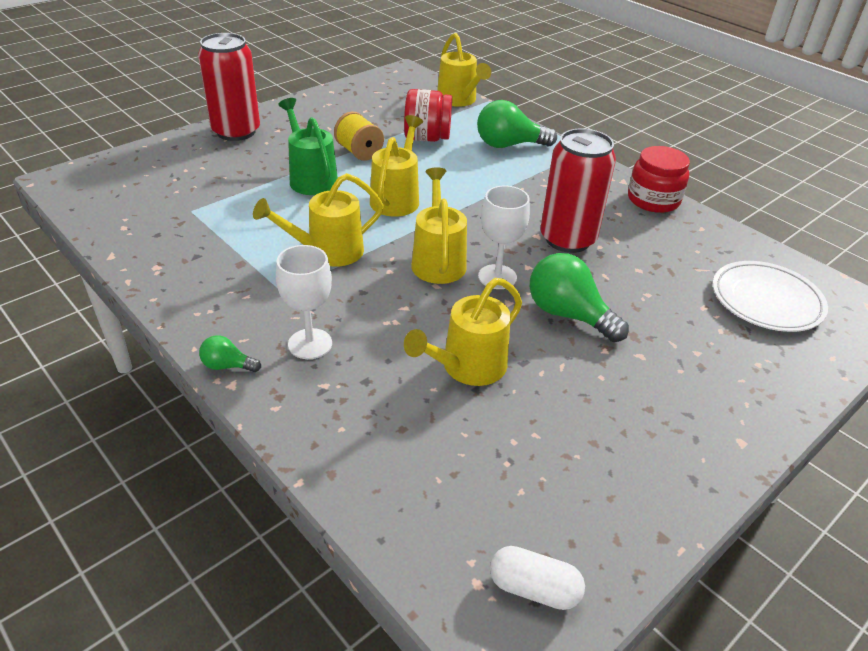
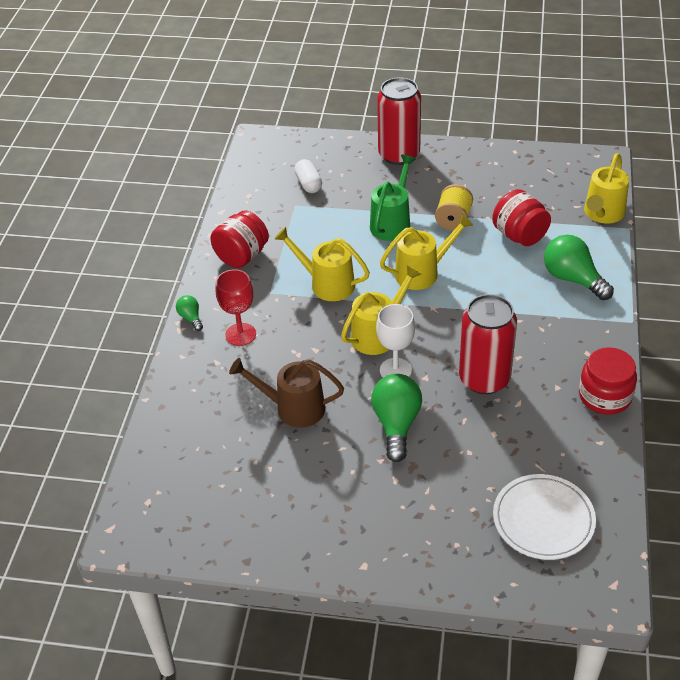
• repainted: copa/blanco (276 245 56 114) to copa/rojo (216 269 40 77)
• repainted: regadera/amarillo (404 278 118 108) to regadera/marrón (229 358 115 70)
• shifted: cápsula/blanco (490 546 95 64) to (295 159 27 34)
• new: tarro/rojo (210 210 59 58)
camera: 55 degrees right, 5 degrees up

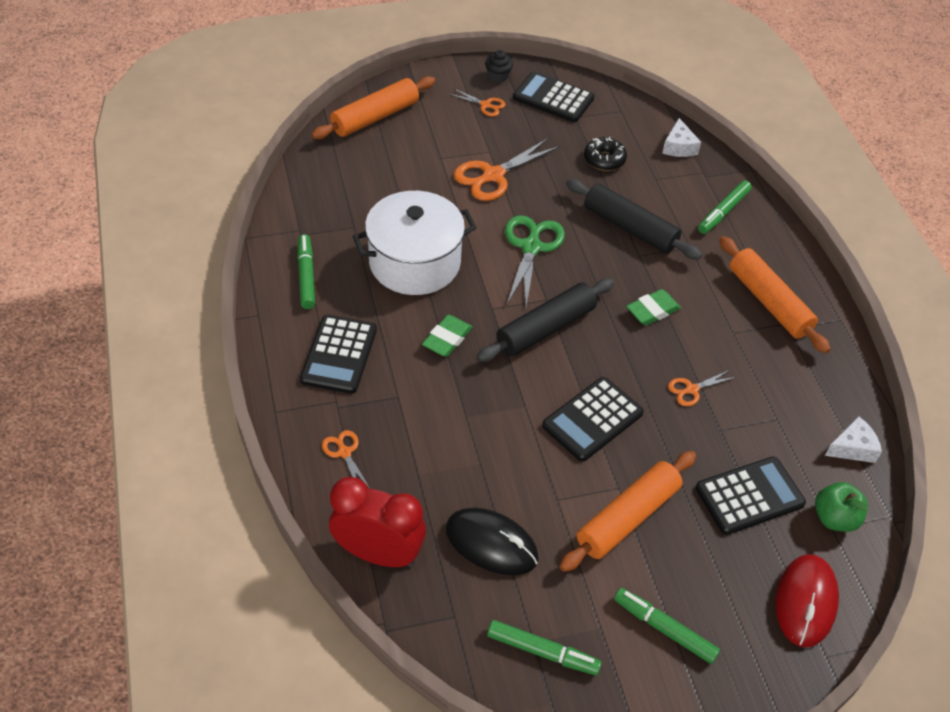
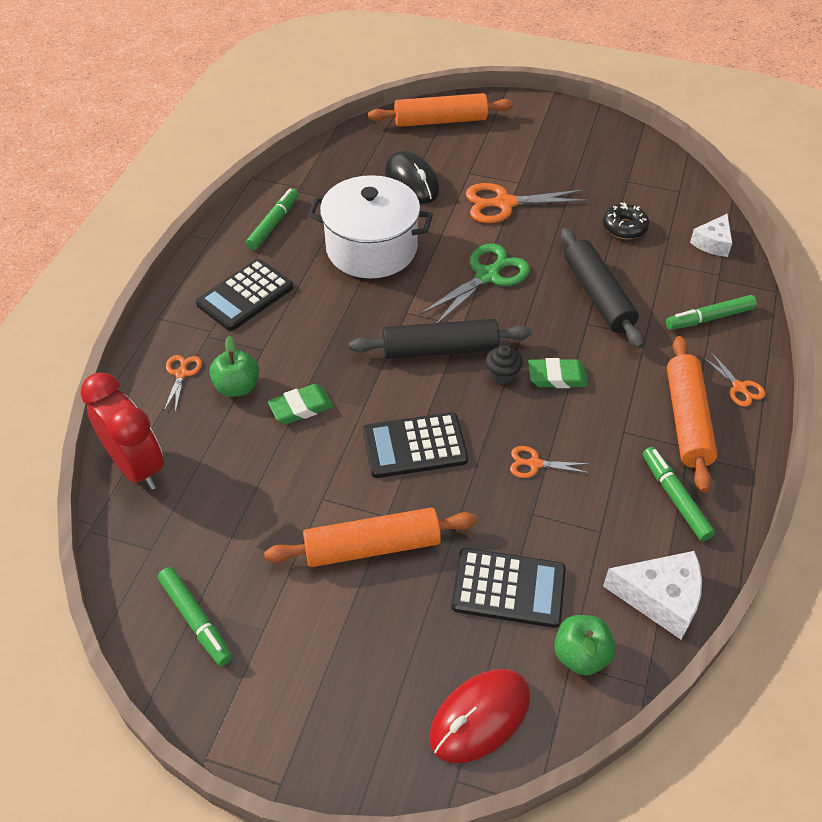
• shifted: magdalena/negro (485 50 28 33) to (486 345 37 39)
• gone: calculadora/negro (513 71 82 51)
• shifted: tijeras/naranja (449 88 57 29) to (701 351 64 56)
• shifted: goma de borrar/verde (422 315 50 42) to (268 384 66 40)
• scaled: queso/blanco (825 416 57 47) = (603 551 99 89) x1.52
• shifted: ratón/negro (446 508 93 67) to (384 151 56 53)
• shifted: rotulador/verde (614 588 106 76) to (643 447 72 94)
• new: manzana/verde (210 336 49 61)
camera: 35 degrees right, 0 degrees up

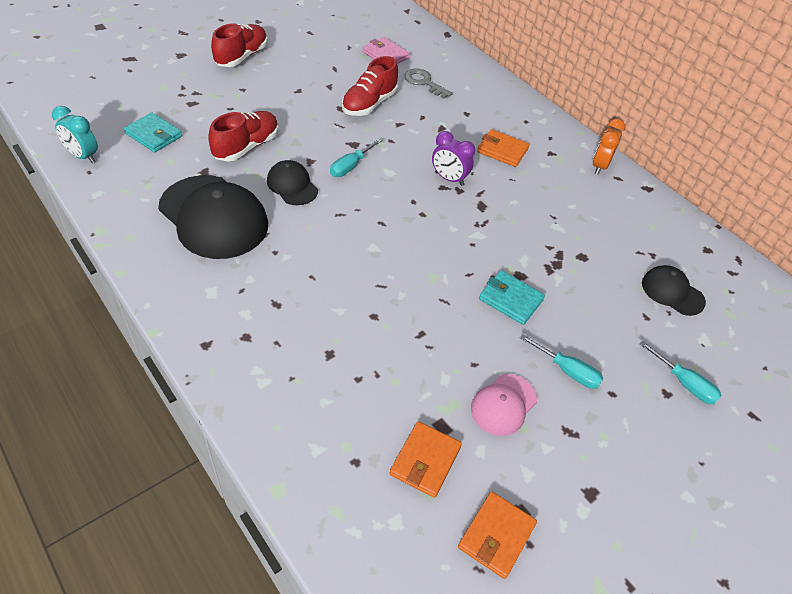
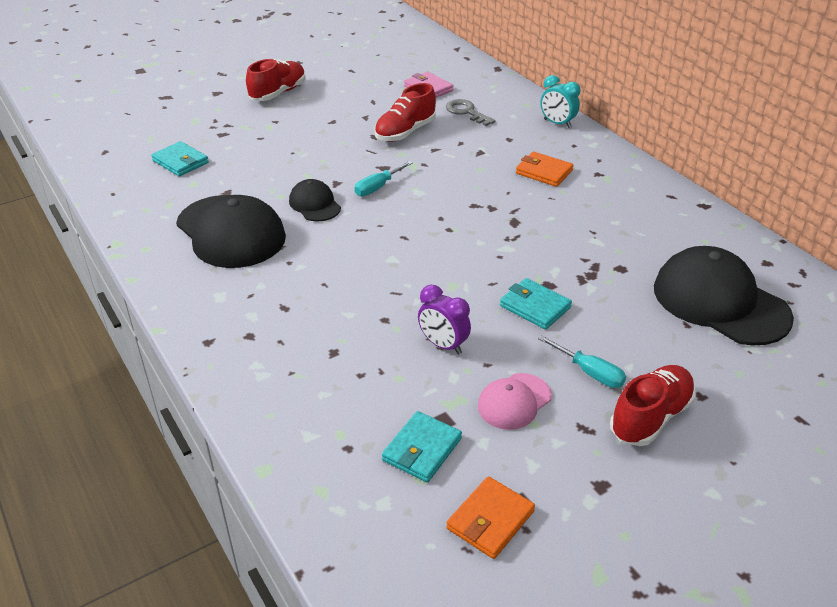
• shifted: despertador/turquesa (52 106 46 57) to (540 75 40 53)
• shifted: zapato/rojo (208 111 70 50) to (610 365 86 81)
• gone: despertador/naranja (593 119 32 56)
• shifted: despertador/morado (432 131 43 55) to (418 285 53 70)
• scaled: gorra/negro (642 265 64 51) = (654 246 140 100) x1.94
• gone: destornillador/turquesa (640 341 82 64)
• repainted: cartera/naranja (389 421 73 77) to cartera/turquesa (382 411 80 72)
camera: 10 degrees right, 10 degrees down

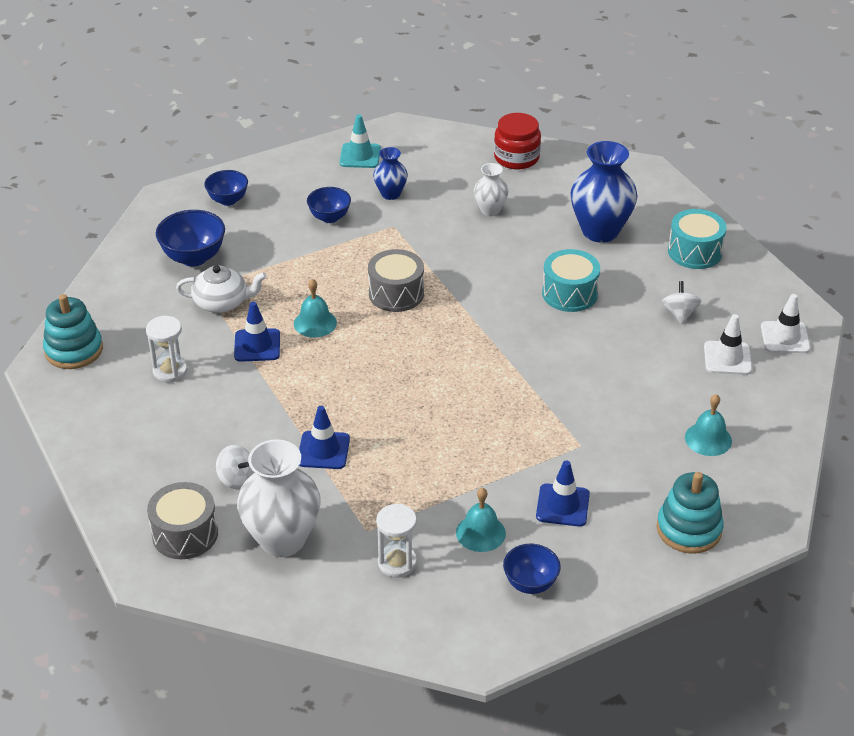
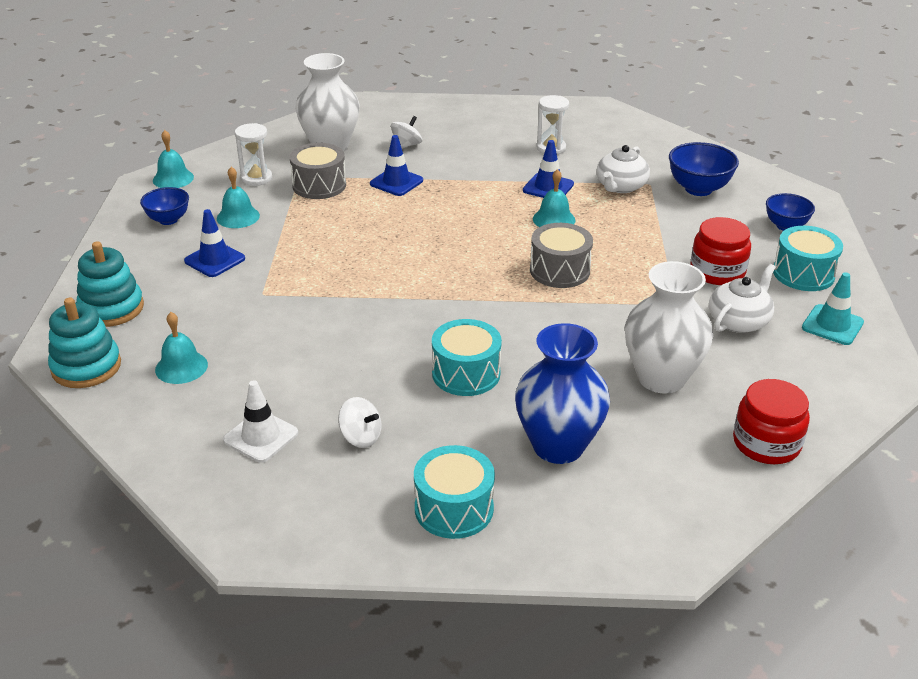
• swapped: florero/azul (373 147 35 53) to tetera/blanco (709 264 66 69)
• scaled: florero/blanco (474 163 35 53) = (625 261 88 133) x1.86
• swapped: cuenco/azul (307 187 44 36) to tarro/rojo (690 217 61 68)
• shifted: juguete apilable/turquesa (43 294 60 75) to (48 298 73 90)
• gone: cono de tráfico/blanco (761 294 49 59)
• rotated: peonza/blanco (216 445 39 44) = (391 116 31 33) 150 degrees clockwise
• shifted: tambor/gris (147 482 71 77) to (290 143 56 56)
• new: campana/turquesa (153 130 41 58)
• new: tambor/turquesa (773 226 70 65)
camera: 120 degrees right, 5 degrees down

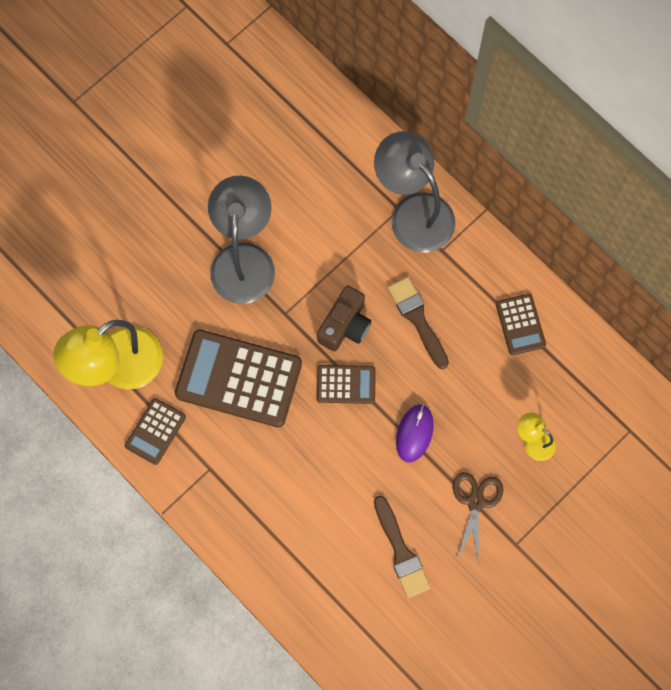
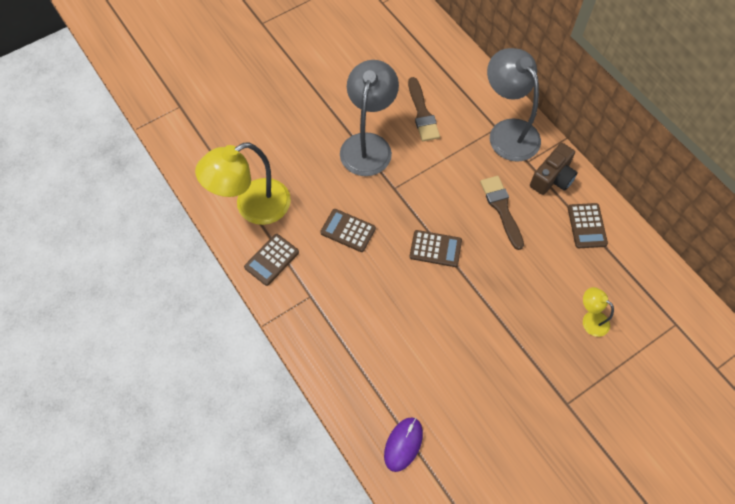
• shifted: cámara/marrón (317 285 54 66) to (530 143 48 52)
• scaled: calculadora/marrón (175 329 127 98) = (320 209 56 43) x0.51
• shifted: ratón/morado (396 404 38 58) to (384 417 39 55)
• gone: tijeras/marrón (453 472 51 93)
• shifted: pincel/marrón (374 496 57 102) to (408 77 32 64)
camera: 10 degrees right, 10 degrees down

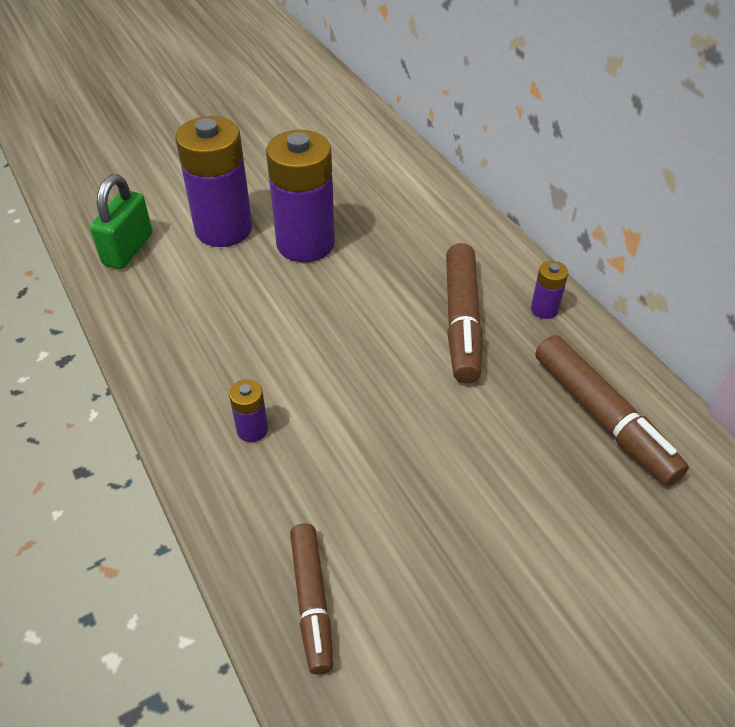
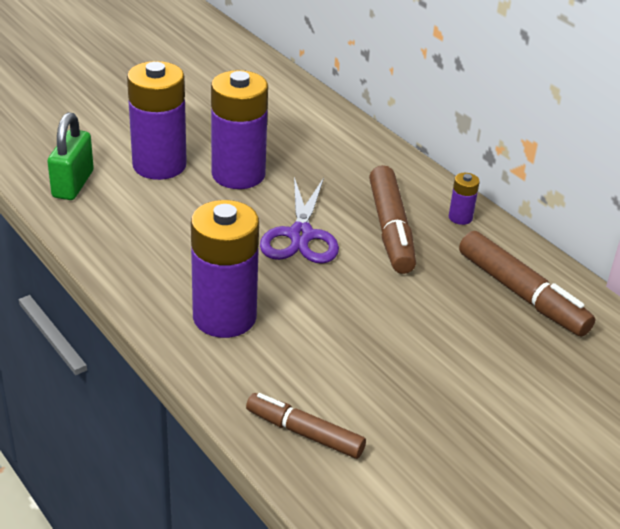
• scaled: pila/morado (229 379 39 63) = (191 200 68 138) x2.29
• rotated: rotulador/marrón (290 523 43 151) = (246 393 120 66) 135 degrees clockwise
• new: tijeras/morado (260 177 79 87)
camera: 10 degrees left, 10 degrees down

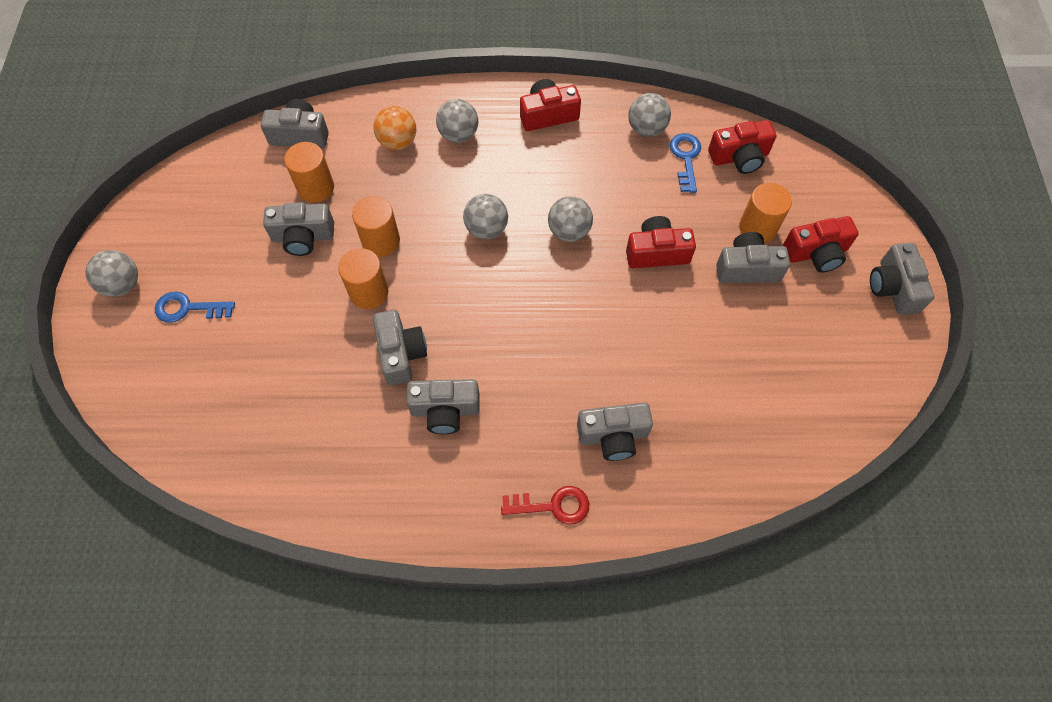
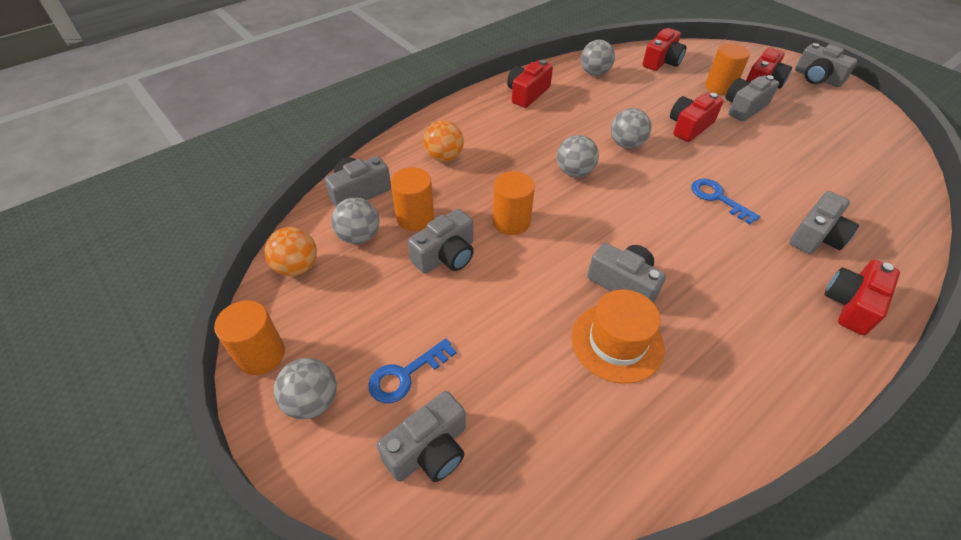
• shifted: pelota/gris (436 99 42 44) to (331 197 48 47)
• shifted: llave/azul (670 133 31 60) to (691 178 69 46)
• shifted: cilindro/naranja (338 248 50 61) to (214 300 71 75)
• shifted: cámara/gris (406 379 74 55) to (377 391 89 91)
• swapped: llave/rojo (501 486 88 38) to cámara/rojo (824 260 76 75)
• new: pelota/naranja (264 227 53 49)
• new: sombrero/naranja (571 290 94 94)
camera: 40 degrees left, 15 degrees down

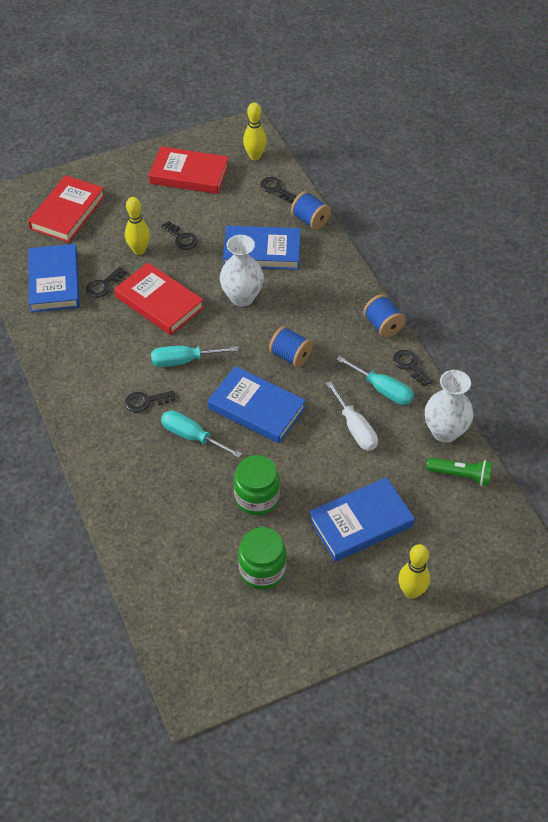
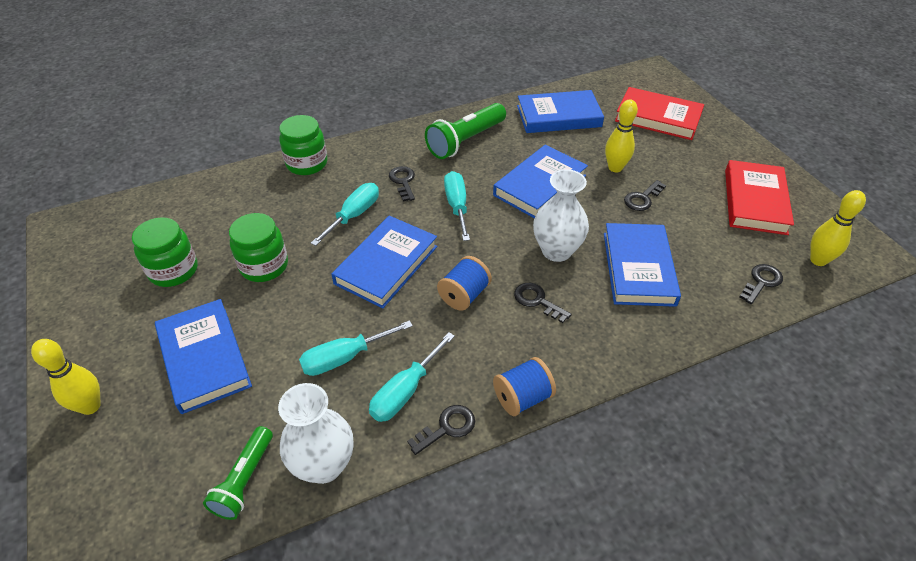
• gone: carrete/azul (291 191 40 39)
• repainted: libro/rojo (114 263 90 72) to libro/azul (493 145 95 73)
• shifted: llave/negro (86 267 41 31) to (514 283 58 40)
• repainted: destornillador/blanco (326 381 52 70) to destornillador/turquesa (299 320 114 56)
• new: lámpara de mano/verde (425 103 81 56)
• new: tarro/verde (279 115 48 60)
camera: 90 degrees right, 5 degrees down

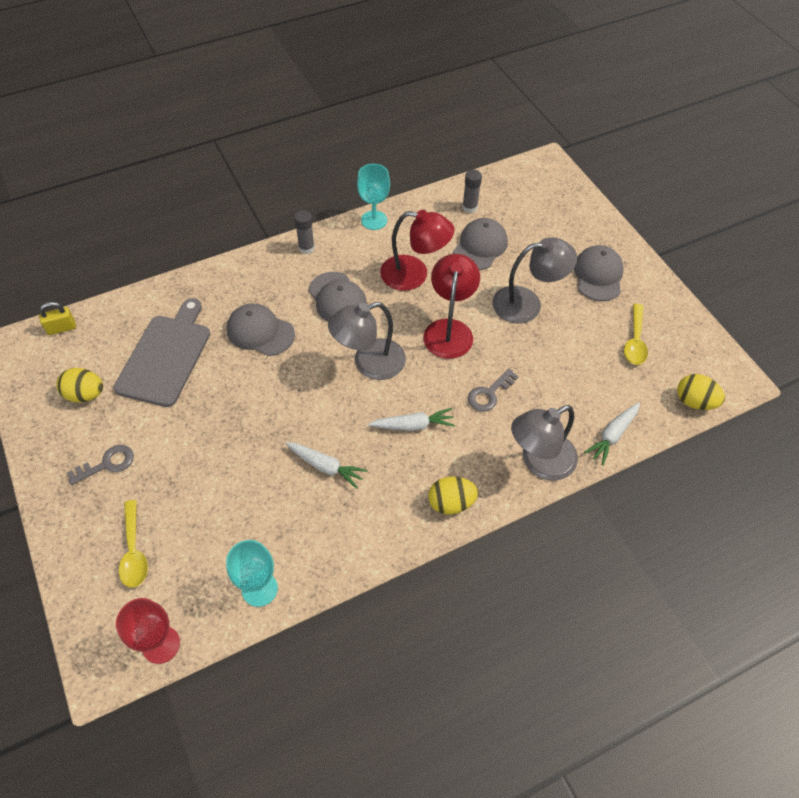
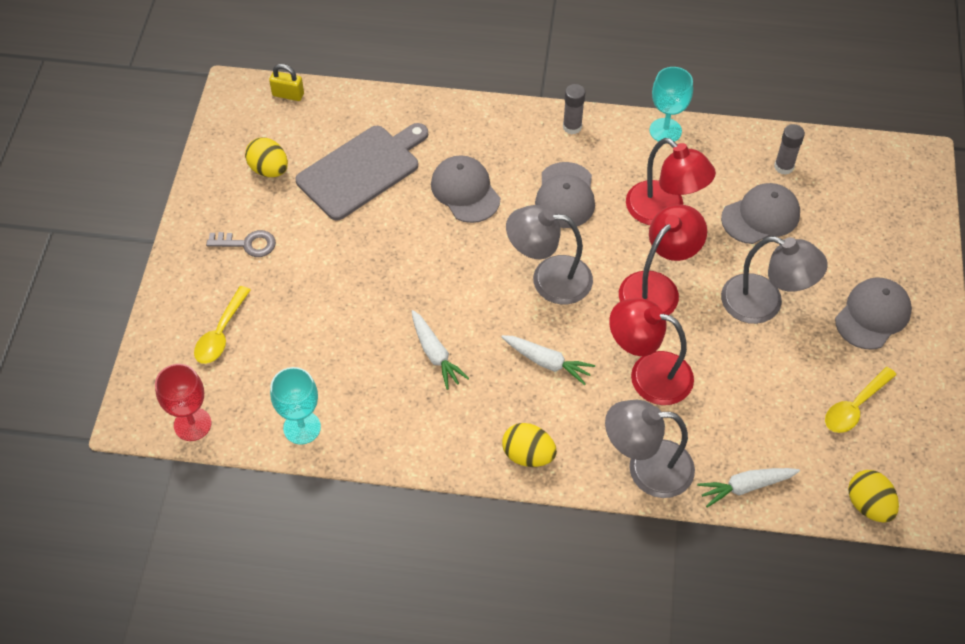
• swapped: llave/gris (468 369 50 43) to lámpara/rojo (609 299 85 106)
camera: 35 degrees right, 0 degrees up

